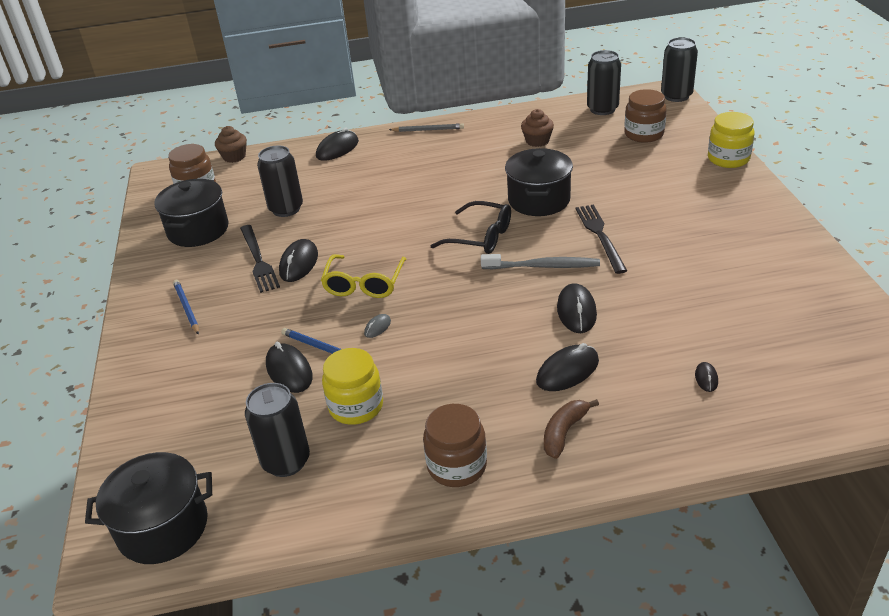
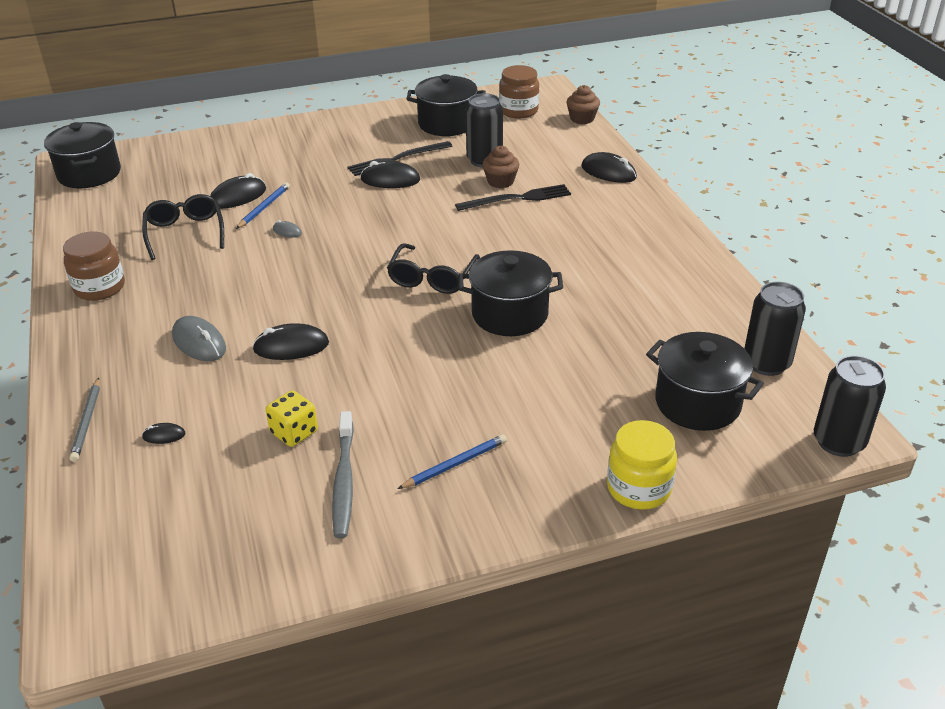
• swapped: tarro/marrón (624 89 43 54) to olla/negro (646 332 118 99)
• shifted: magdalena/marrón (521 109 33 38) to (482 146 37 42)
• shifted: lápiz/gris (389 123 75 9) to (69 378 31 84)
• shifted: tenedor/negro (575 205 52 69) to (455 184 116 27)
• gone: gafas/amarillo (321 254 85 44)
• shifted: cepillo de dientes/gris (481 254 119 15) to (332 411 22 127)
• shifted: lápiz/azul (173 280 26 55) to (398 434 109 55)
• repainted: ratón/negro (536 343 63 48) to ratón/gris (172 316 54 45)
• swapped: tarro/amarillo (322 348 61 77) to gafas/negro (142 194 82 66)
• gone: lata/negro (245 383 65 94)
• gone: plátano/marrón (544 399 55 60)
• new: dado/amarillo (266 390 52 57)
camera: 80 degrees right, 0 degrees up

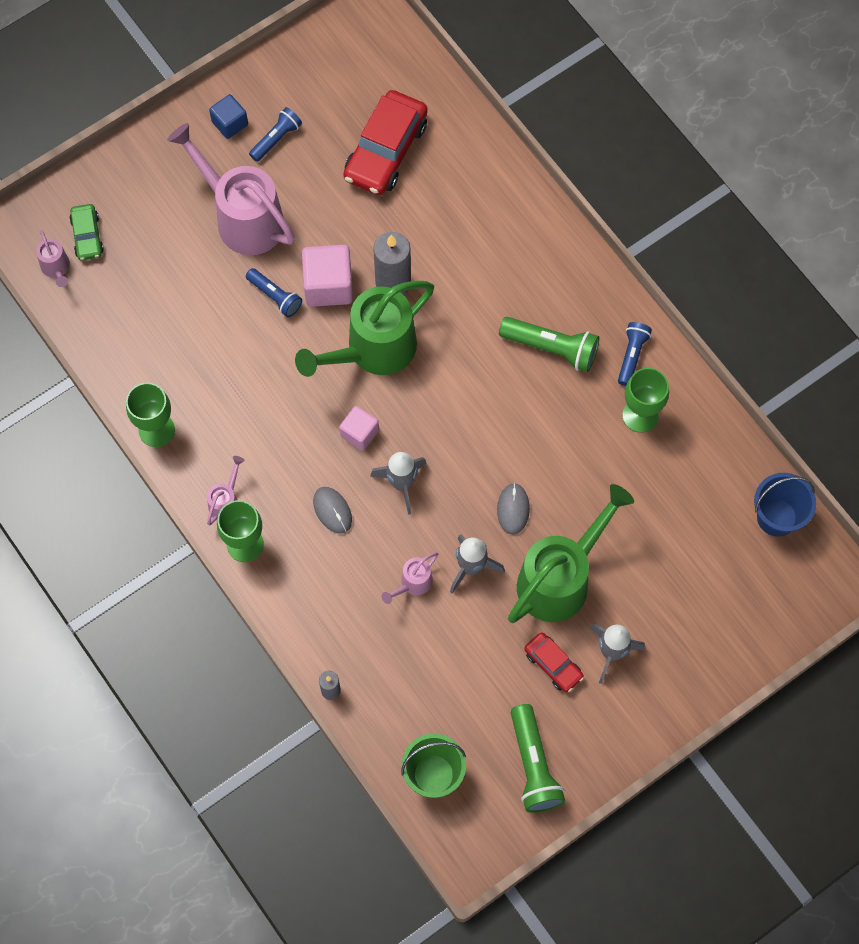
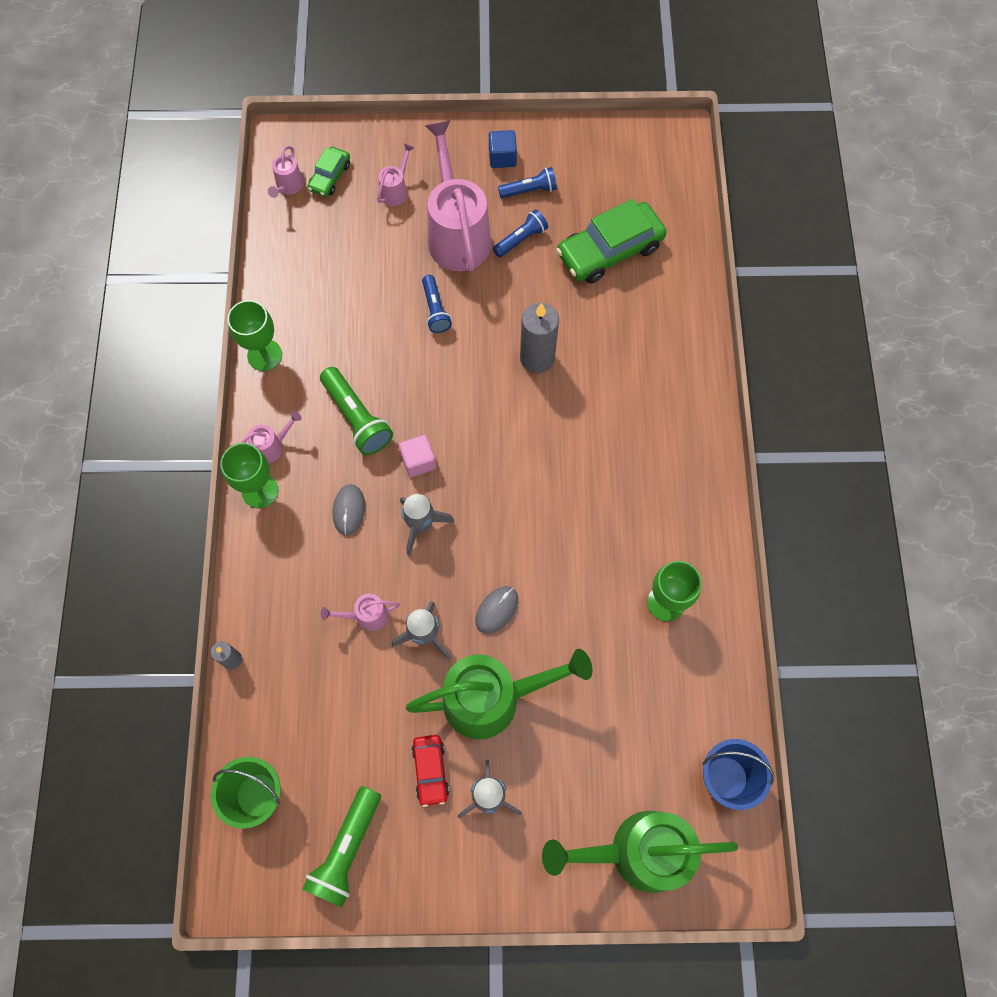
• repainted: coche/rojo (343 90 85 105) to coche/verde (556 199 111 85)
• gone: cubo/rosa (302 245 51 62)
• shifted: regadera/verde (295 281 139 96) to (542 811 196 82)
• shifted: lámpara de mano/verde (499 317 100 55) to (320 367 73 88)
• shifted: lámpara de mano/azul (618 322 34 64) to (493 209 55 48)
• new: regadera/rosa (377 143 37 63)
camera: 35 degrees right, 0 degrees up

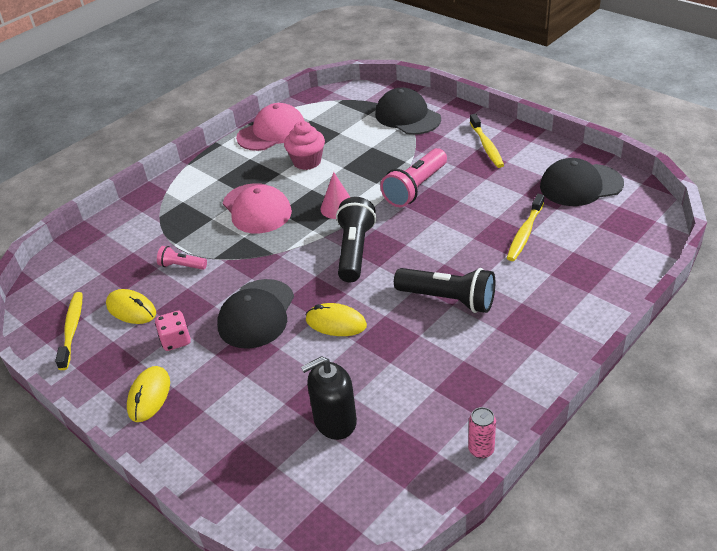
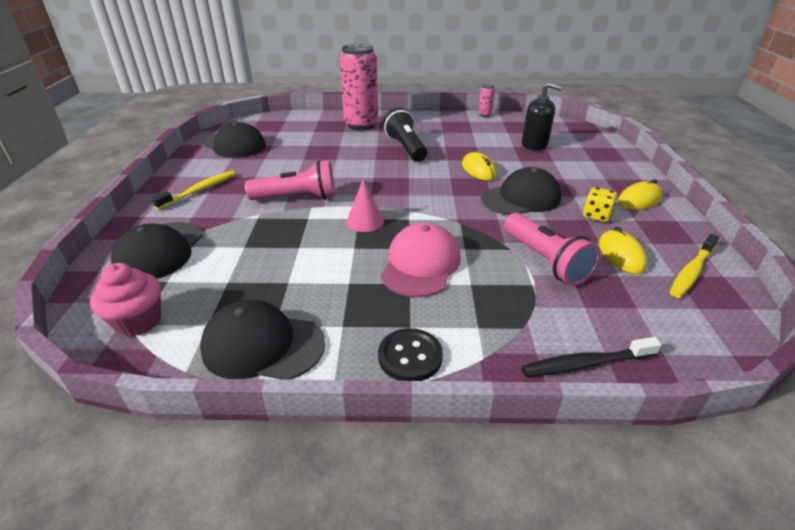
• repainted: gorra/rosa (236 103 68 48) to gorra/negro (200 300 126 80)
• shifted: magdalena/rosa (284 121 41 49) to (90 263 71 74)
• gone: cepillo de dientes/amarillo (507 194 37 67)
• gone: lámpara de mano/negro (336 197 40 85)
• scaled: lámpara de mano/rosa (157 246 50 24) = (504 213 97 73) x1.89
• repainted: dado/rosa (155 311 36 40) to dado/amarillo (583 187 34 35)
• new: lata/rosa (339 44 39 87)
• new: botón/negro (378 328 65 53)
• new: cepillo de dientes/negro (522 337 140 40)
camera: 135 degrees left, 5 degrees down

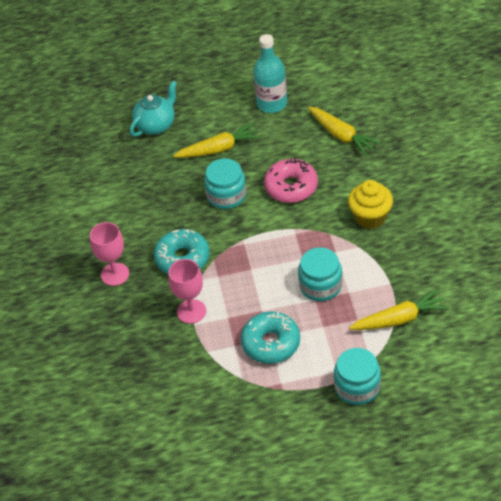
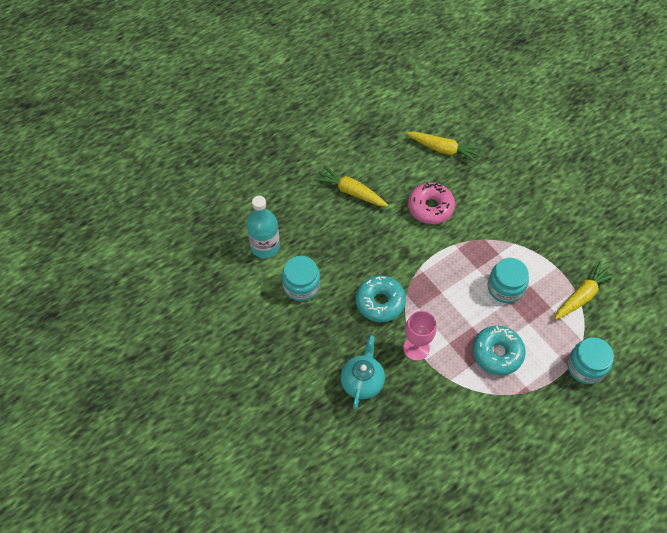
• shifted: botella/turquesa (253 34 34 79) to (247 196 33 62)
• shifted: tetera/turquesa (130 81 47 56) to (340 336 45 73)
• rotated: zanahoria/amarillo (173 122 89 36) = (314 166 74 41) 105 degrees counterclockwise
• shifted: tarro/turquesa (204 159 42 50) to (282 256 38 45)
• gone: magdalena/amarillo (348 180 45 49)
• gone: copa/rosa (90 222 39 64)
camera: 30 degrees left, 10 degrees up

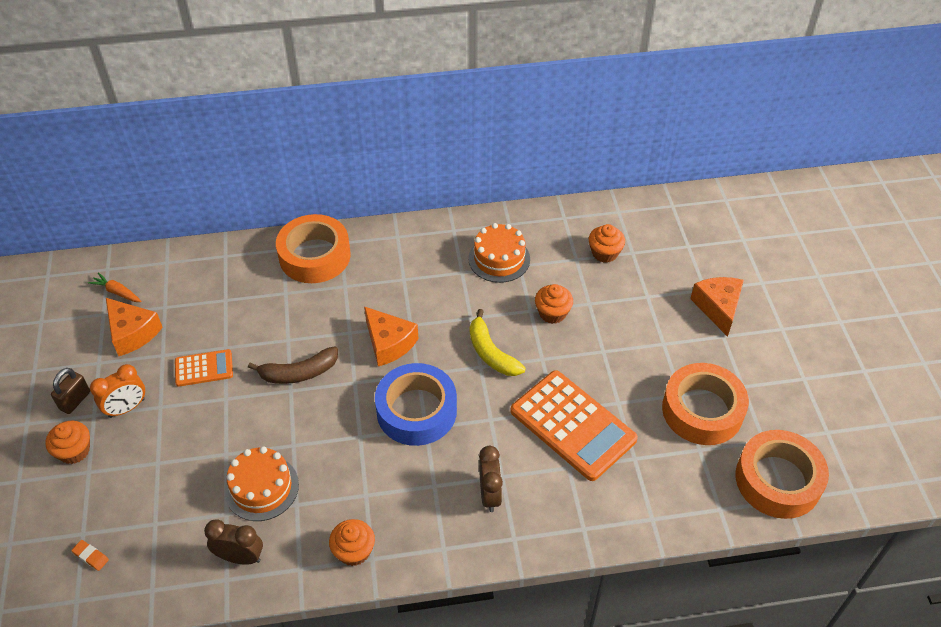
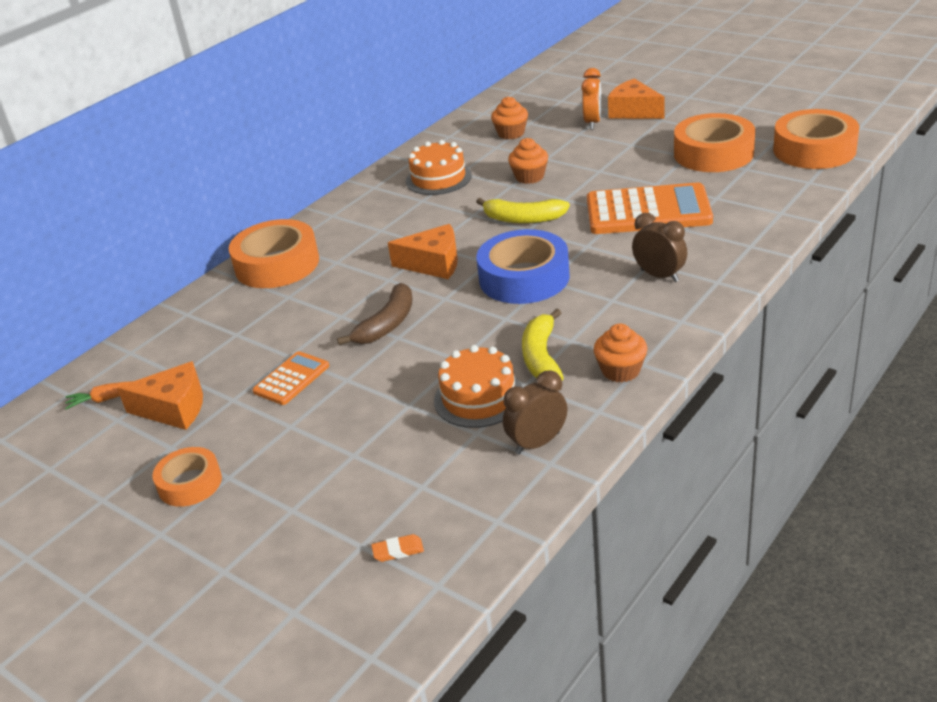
• shifted: despertador/naranja (90 364 55 54) to (581 68 21 61)
• swapped: candado/marrón (51 368 39 46) to cinta adhesiva/naranja (152 447 70 60)
• gone: magdalena/naranja (46 421 44 43)
• new: plátano/amarillo (522 309 42 72)
camera: 40 degrees left, 15 degrees down

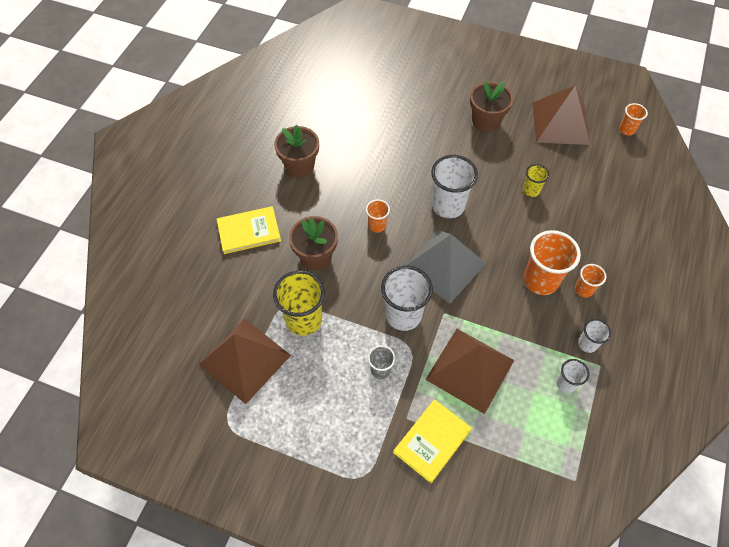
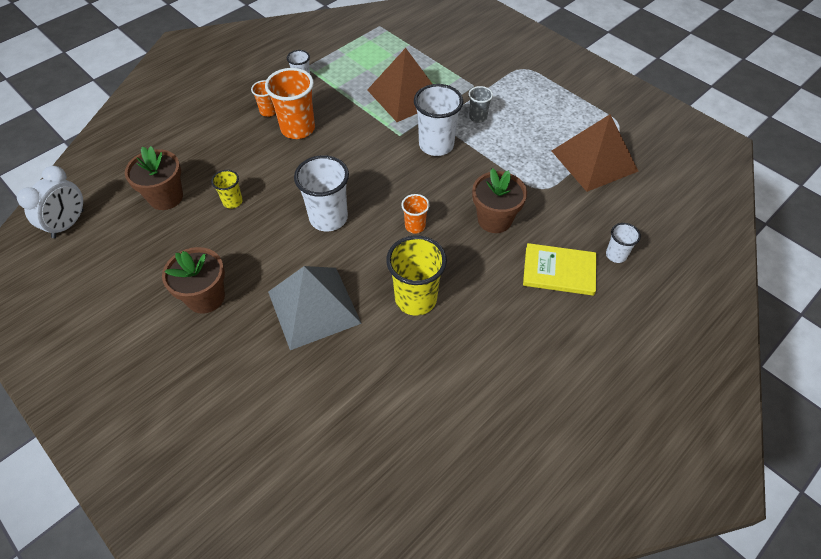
• gone: pirámide/marrón (532 86 58 59)
• swapped: vaso/naranja (619 103 29 32) to despertador/blanco (17 166 67 72)
• shifted: maceta/marrón (274 125 45 53) to (125 146 58 64)
• shifted: pirámide/gris (405 230 81 74) to (268 266 94 84)
• shifted: vaso/amarillo (273 270 52 66) to (386 235 61 81)
• shifted: vaso/blanco (556 359 33 34) to (606 223 35 40)
• gone: libro/amarillo (393 399 79 84)
camera: 155 degrees left, 5 degrees down

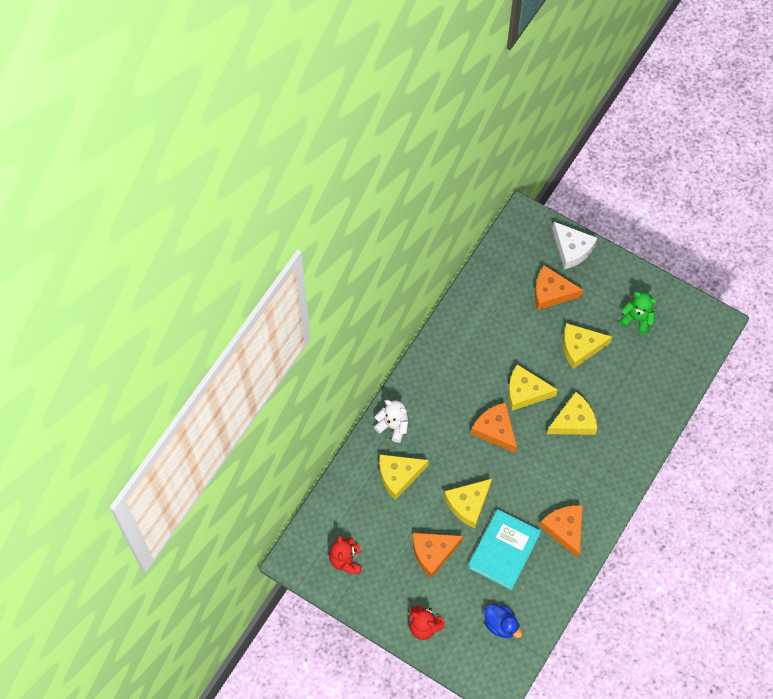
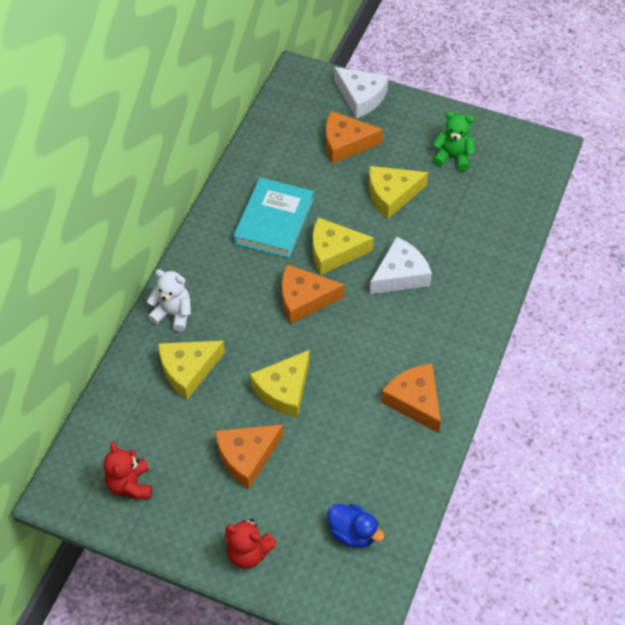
• repainted: queso/amarillo (547 392 50 43) to queso/blanco (370 236 62 58)
• rotated: queso/naranja (471 402 46 51) = (282 264 63 60) 45 degrees counterclockwise
• shifted: libro/turquesa (468 509 73 81) to (233 177 81 81)
camera: 10 degrees left, 10 degrees down

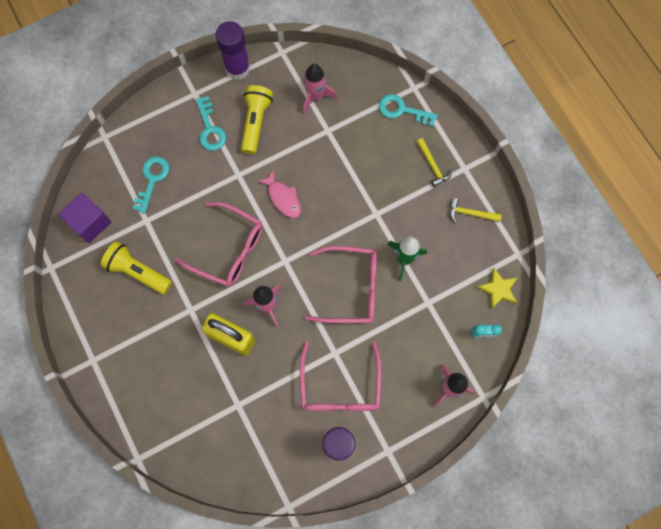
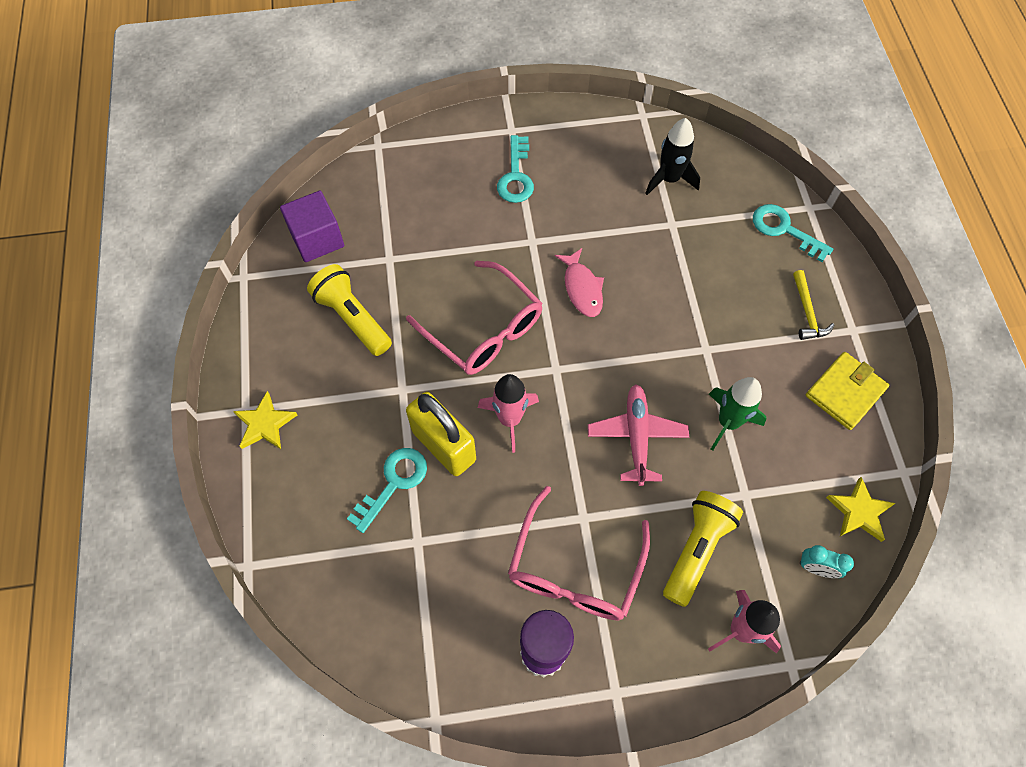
• gone: barra de pegamento/morado (215 21 35 59)
• repainted: cohete/rosa (303 64 35 50) to cohete/negro (645 118 55 77)
• shifted: lámpara de mano/amarillo (241 85 32 69) to (663 491 80 116)
• shifted: llave/turquesa (132 157 38 56) to (347 448 80 85)
• swapped: martillo/amarillo (450 198 52 25) to cartera/amarillo (806 352 83 78)
• swapped: gafas/rosa (305 246 72 77) to avión/rosa (588 384 101 102)
• new: estrella/amarillo (233 391 64 58)
camera: 20 degrees right, 10 degrees down

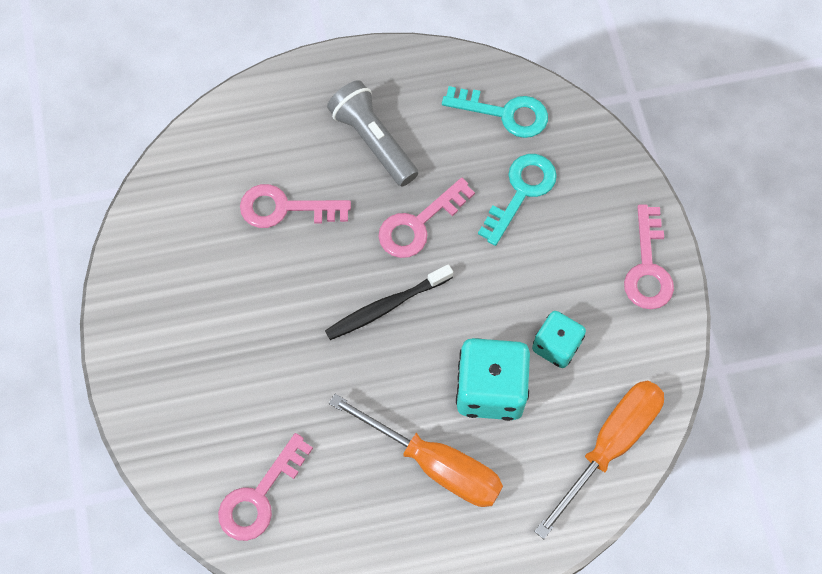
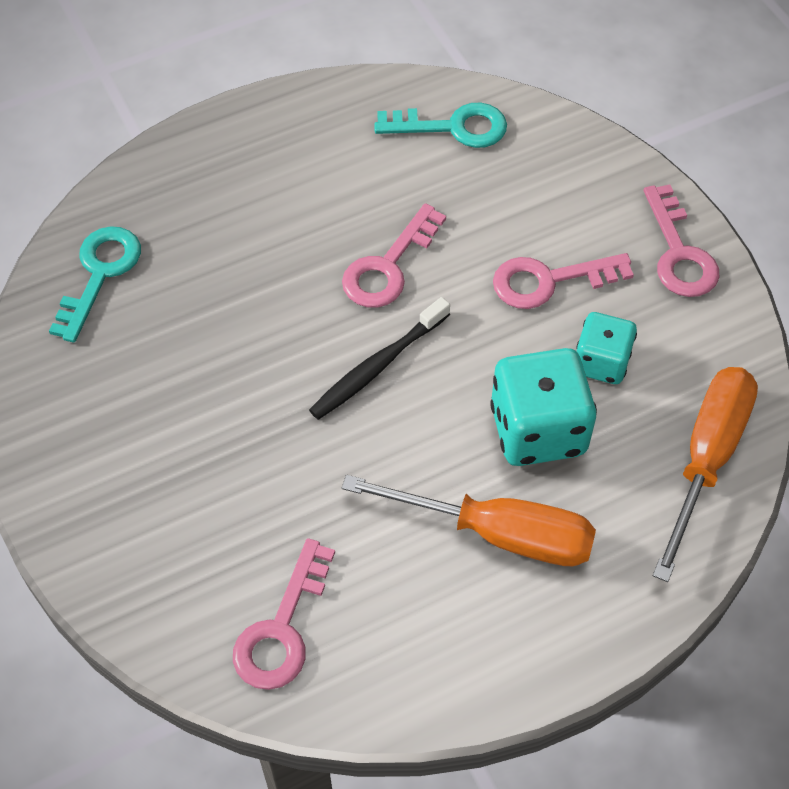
• gone: lámpara de mano/gris (327 80 91 107)
• shifted: llave/turquesa (478 154 79 92) to (49 226 92 117)
• shifted: llave/rosa (240 184 111 44) to (493 253 141 56)
camera: 15 degrees left, 10 degrees down

